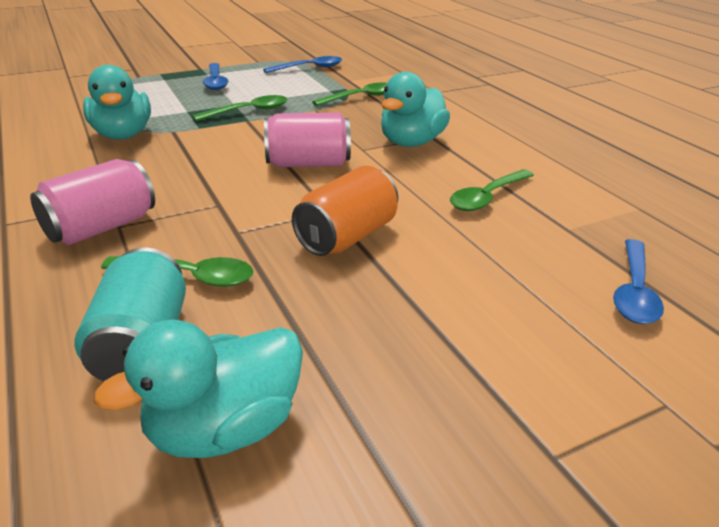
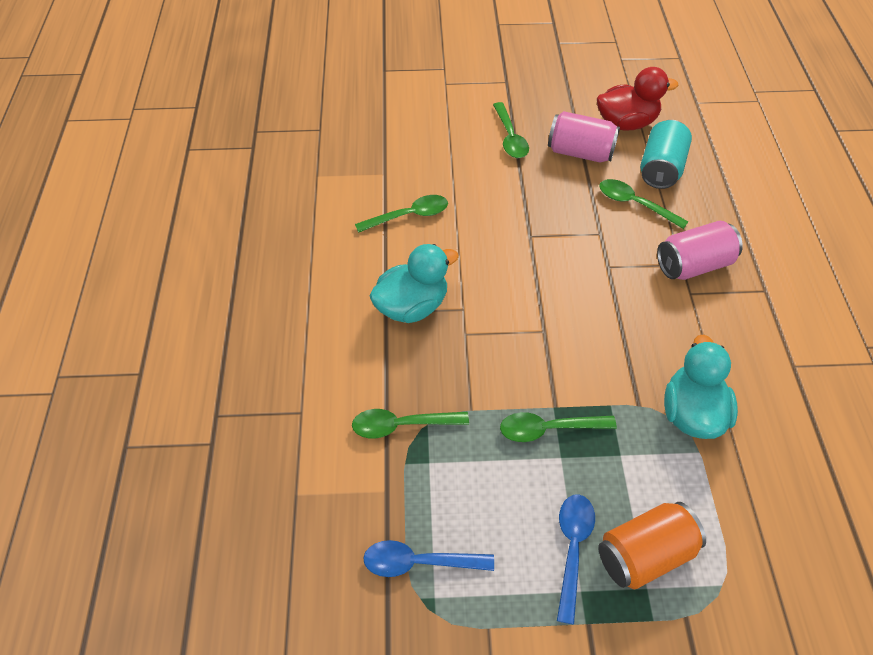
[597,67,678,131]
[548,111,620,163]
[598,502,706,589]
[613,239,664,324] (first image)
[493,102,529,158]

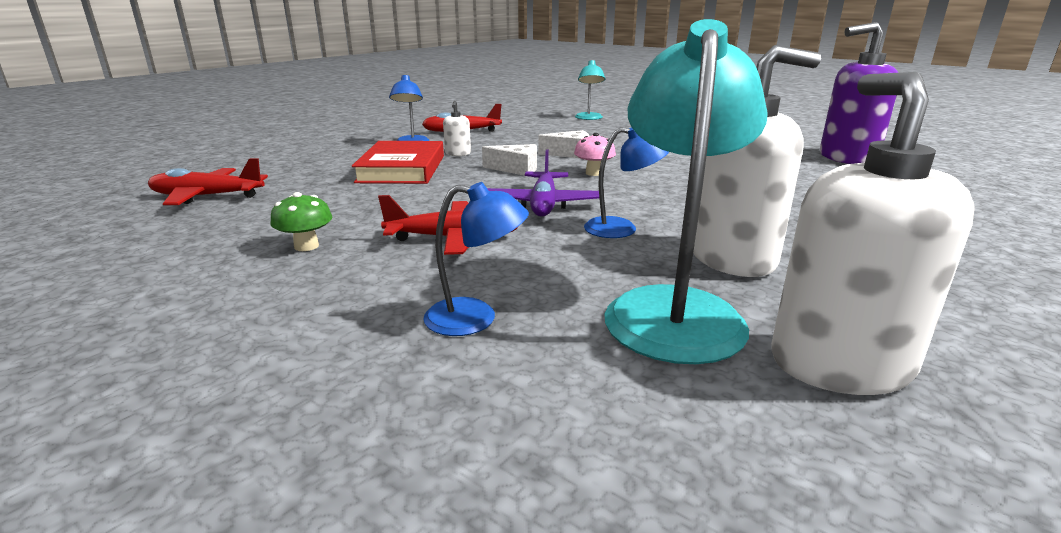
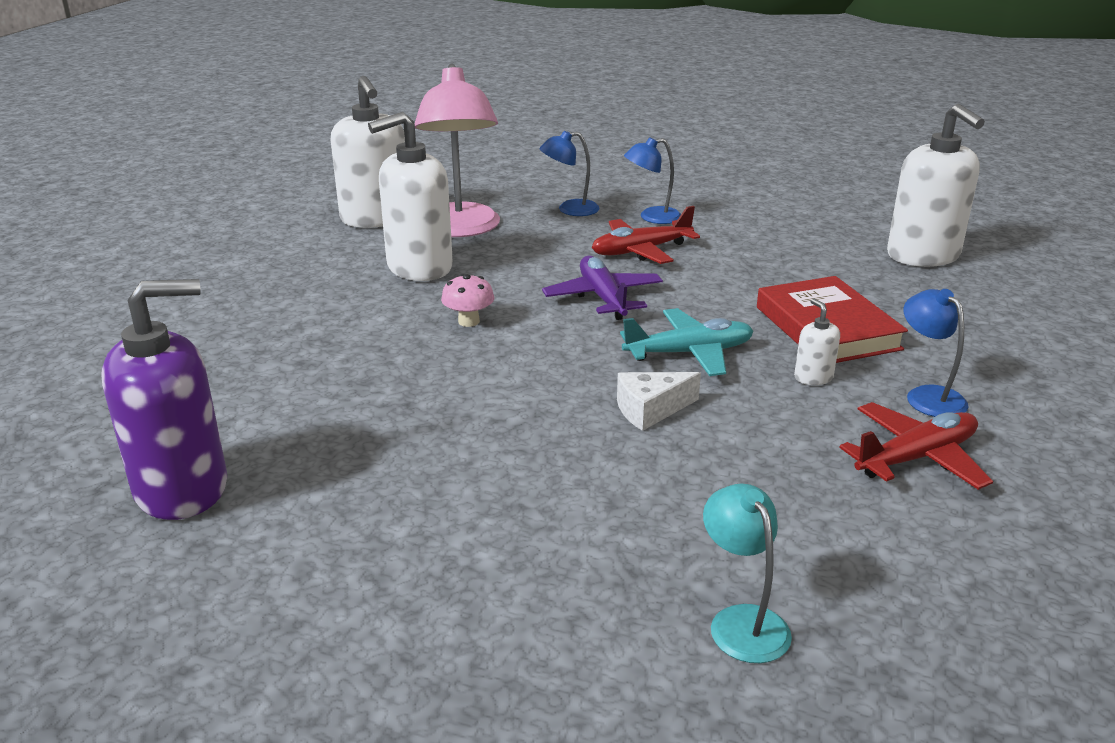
[887,104,985,267]
[270,192,332,251] (first image)
[620,308,753,376]
[441,274,494,327]
[624,137,681,224]
[415,63,500,237]

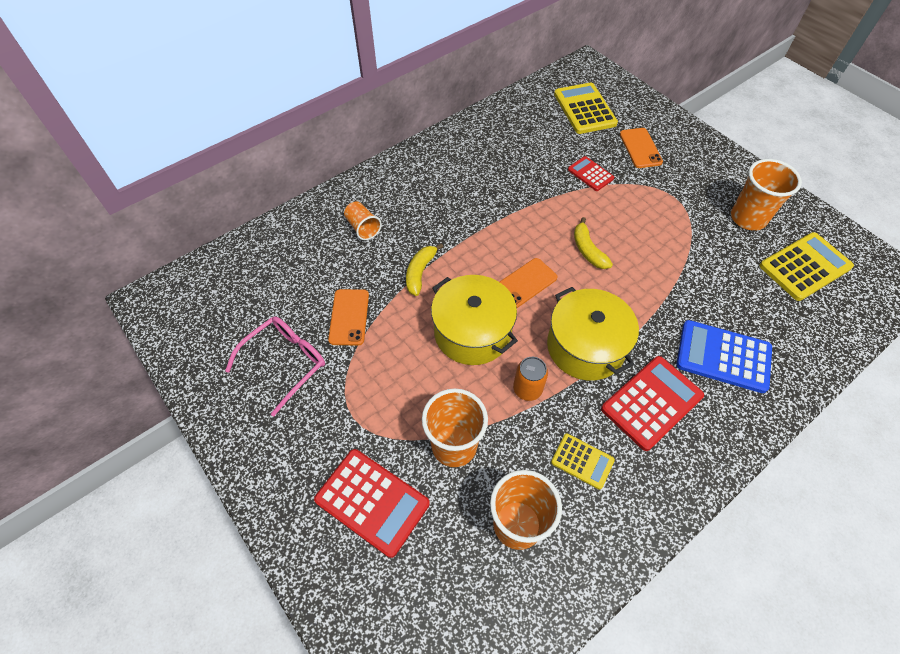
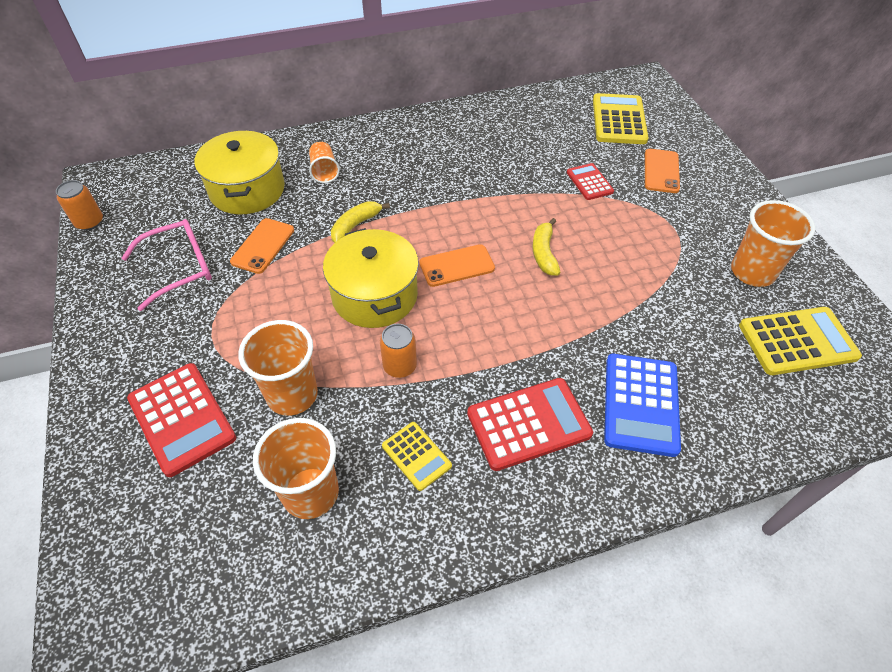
[195,131,285,214]
[604,354,681,457]
[56,180,103,230]

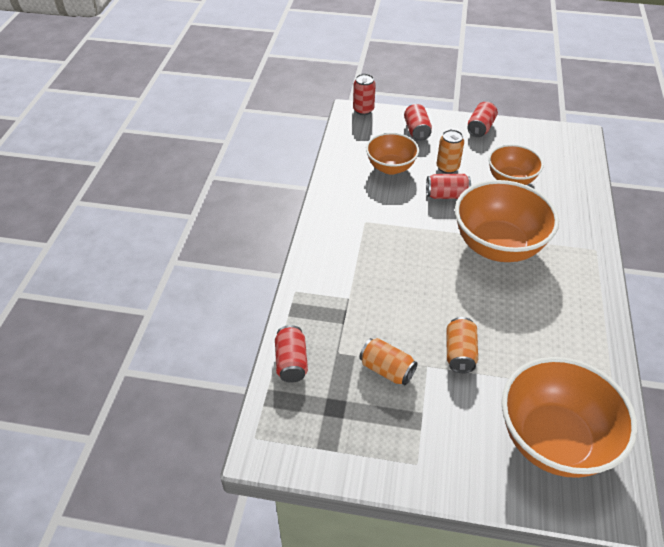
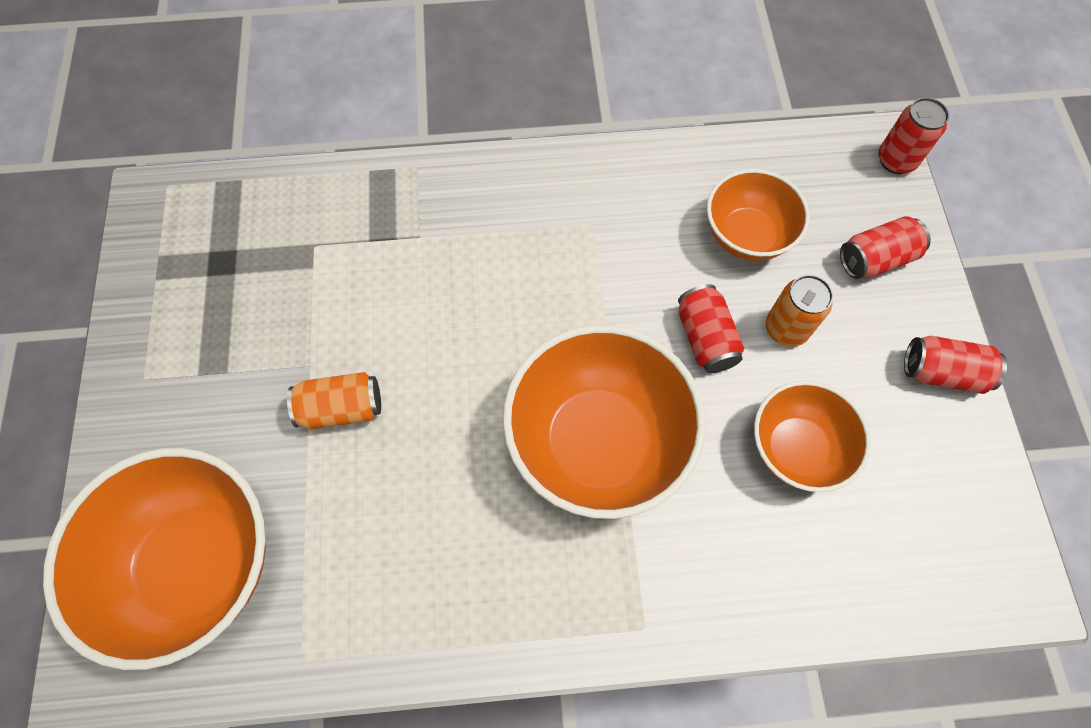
[275,325,308,383] (first image)
[359,338,418,386] (first image)

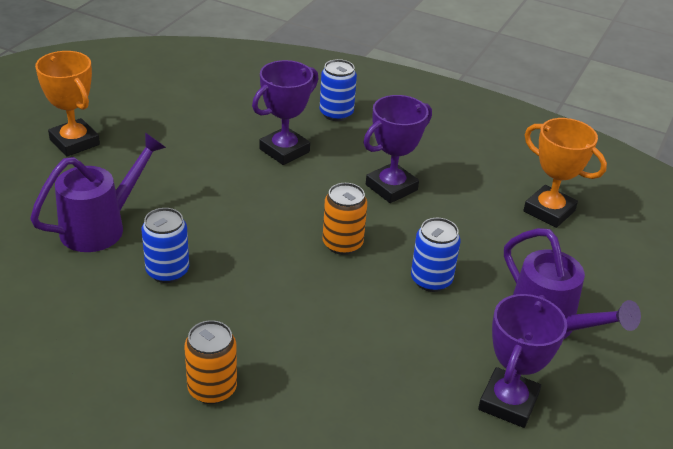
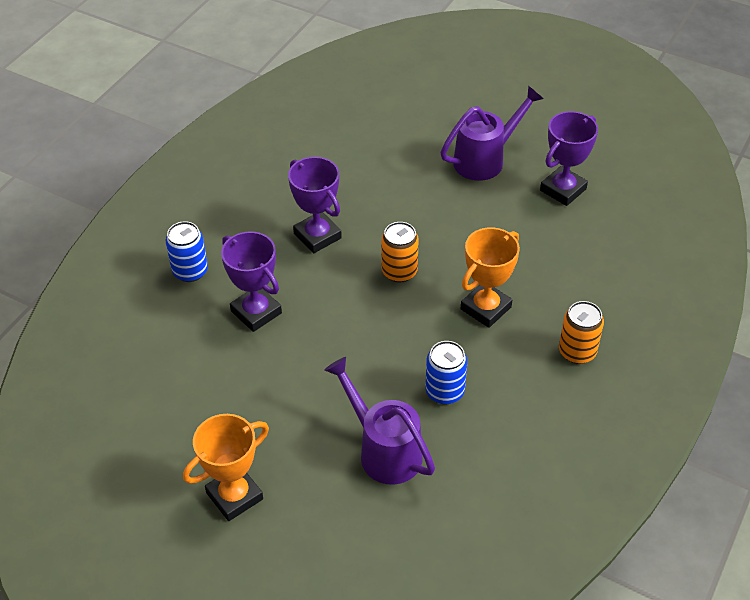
[411,218,460,292] (first image)
[540,111,598,206]
[461,227,520,328]

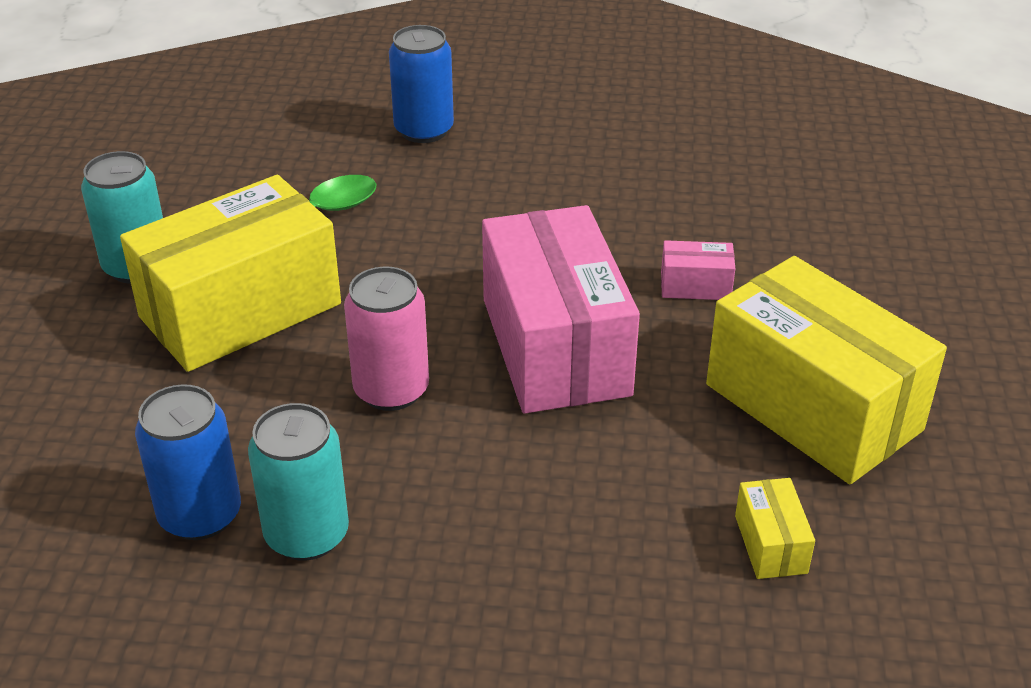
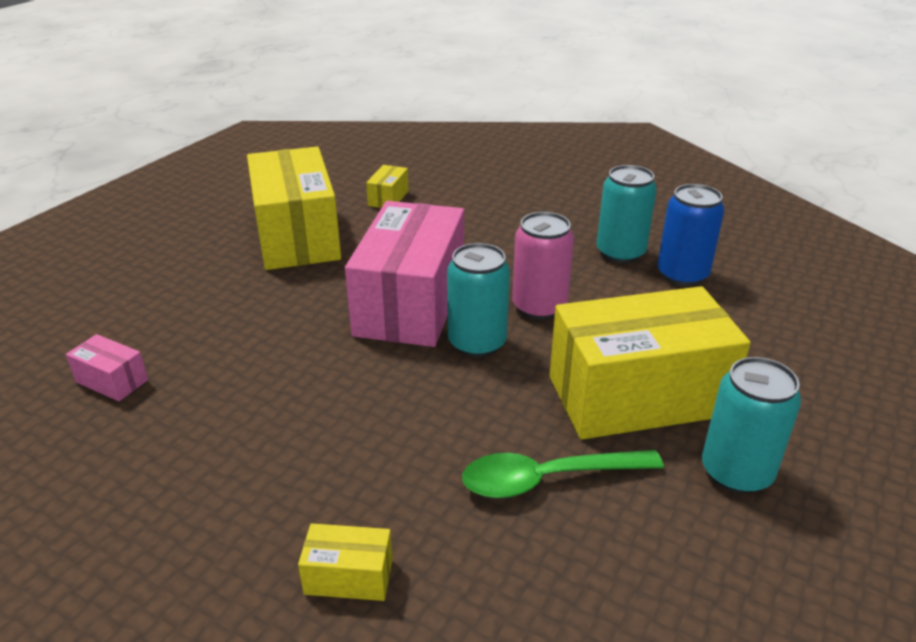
[298,523,393,601]
[66,334,148,401]
[447,243,510,358]

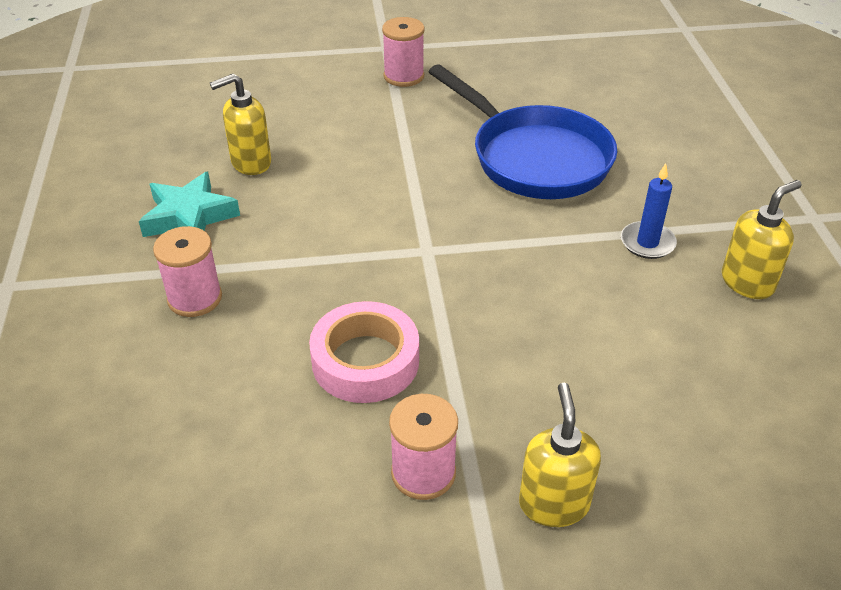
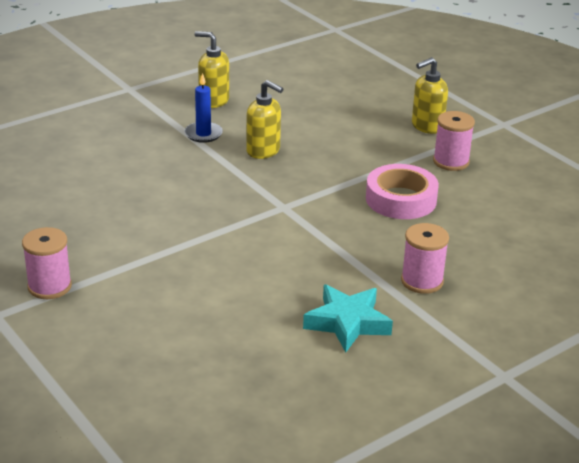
[246,80,283,159]
[428,64,617,199] (first image)

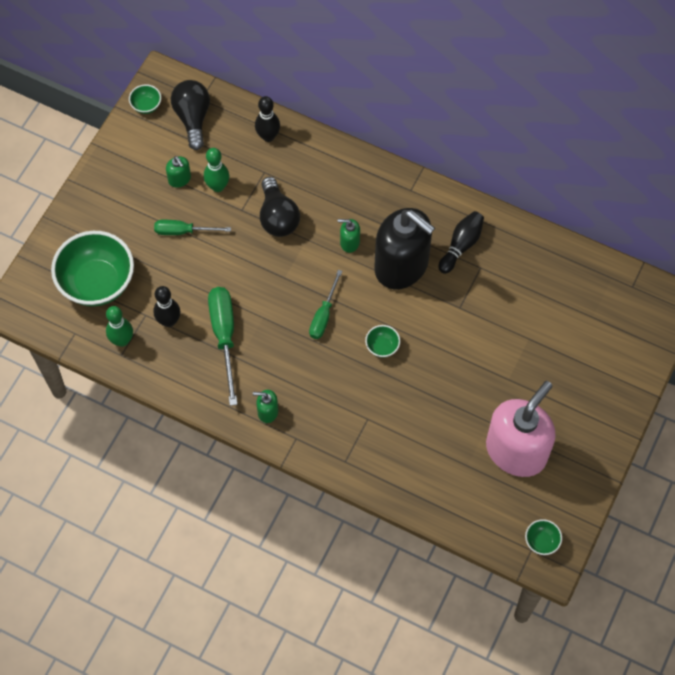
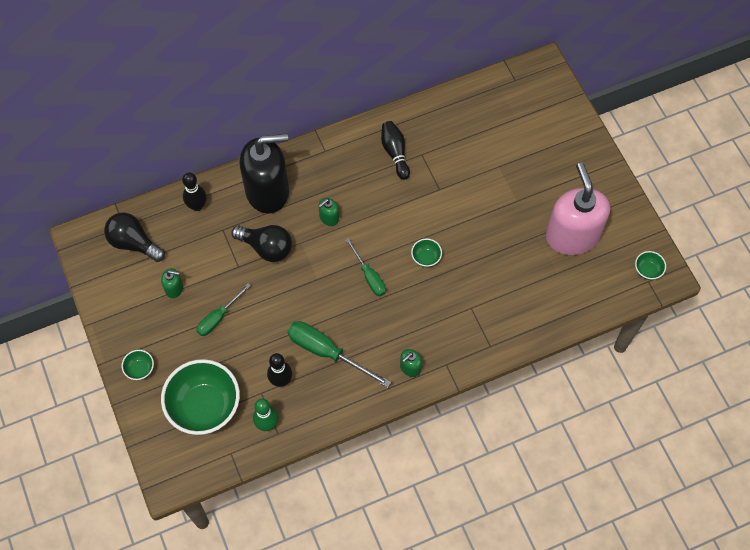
[121,350,154,380]
[204,148,229,192] (first image)
[240,133,289,214]

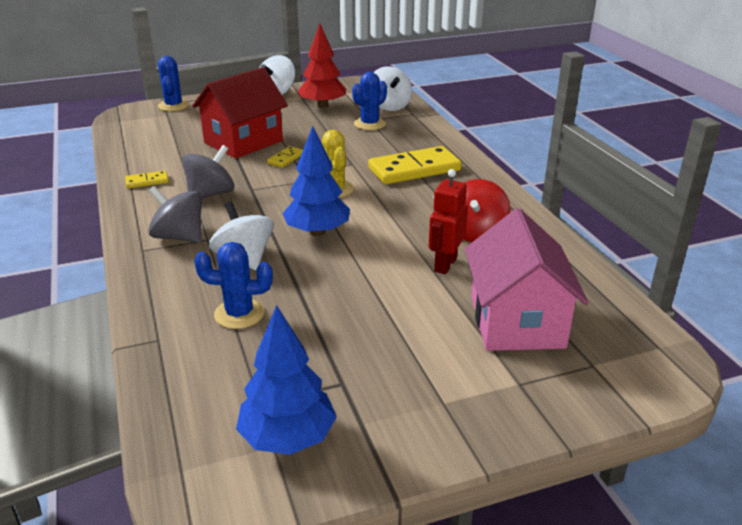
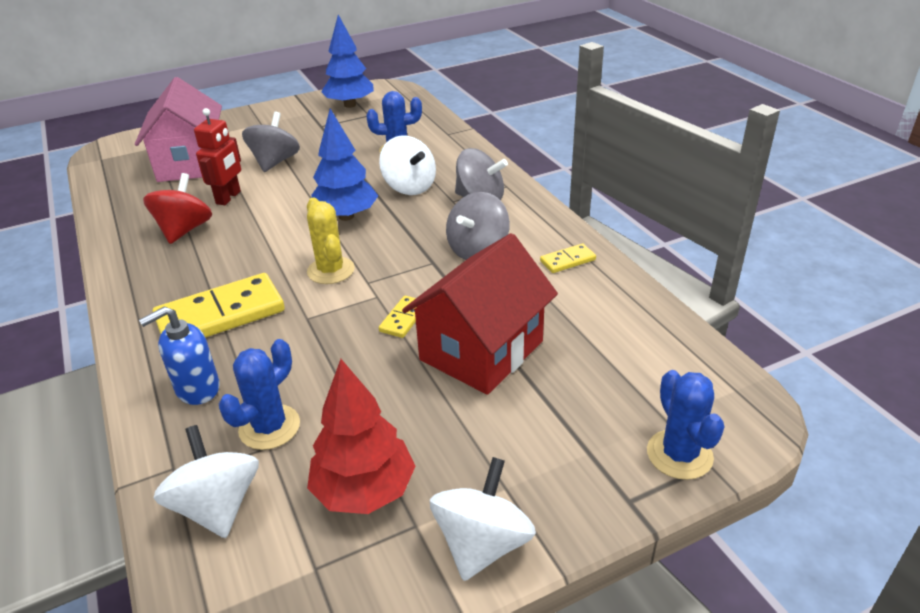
[139,306,220,405]
[242,112,300,172]

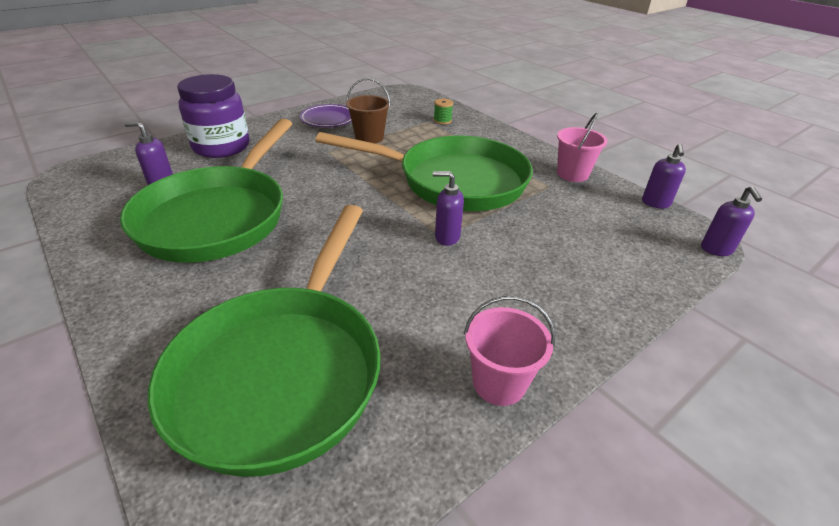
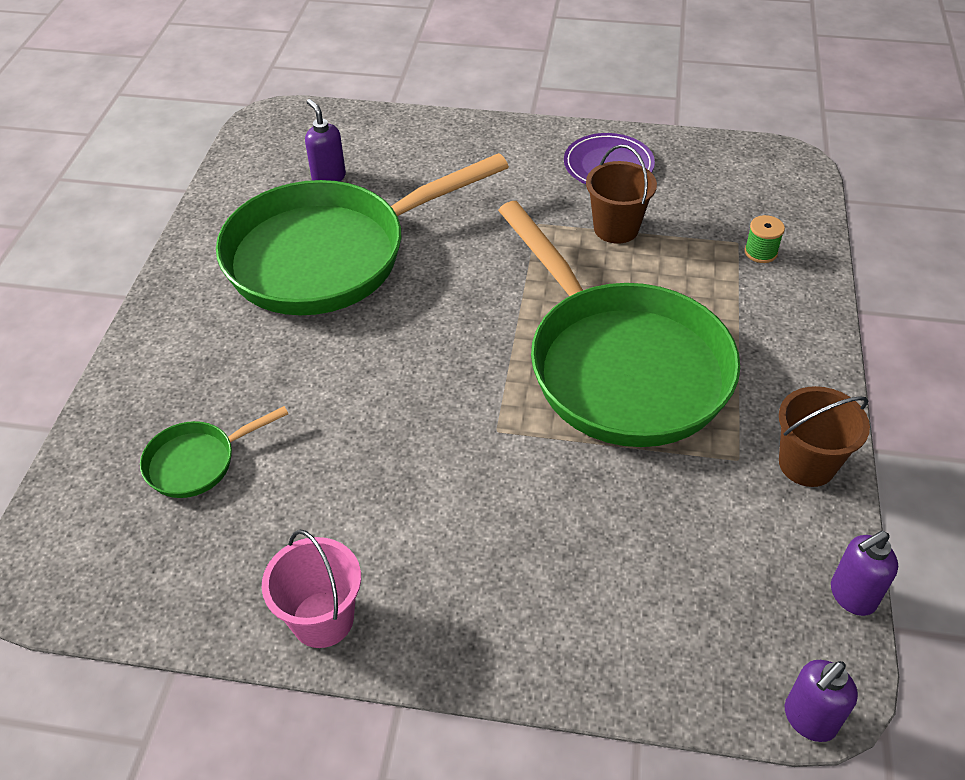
[140,406,289,498]
[177,74,249,158] (first image)
[433,171,464,246] (first image)
[779,386,870,487]

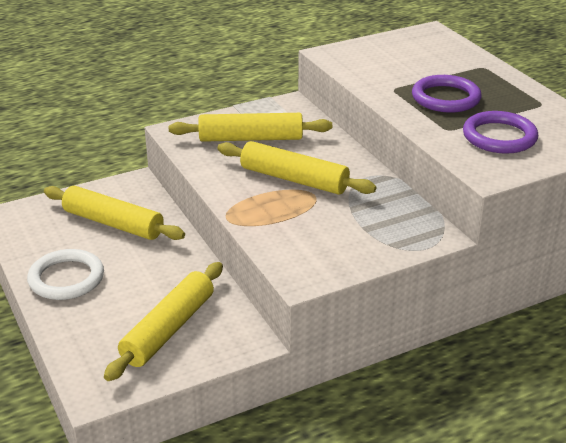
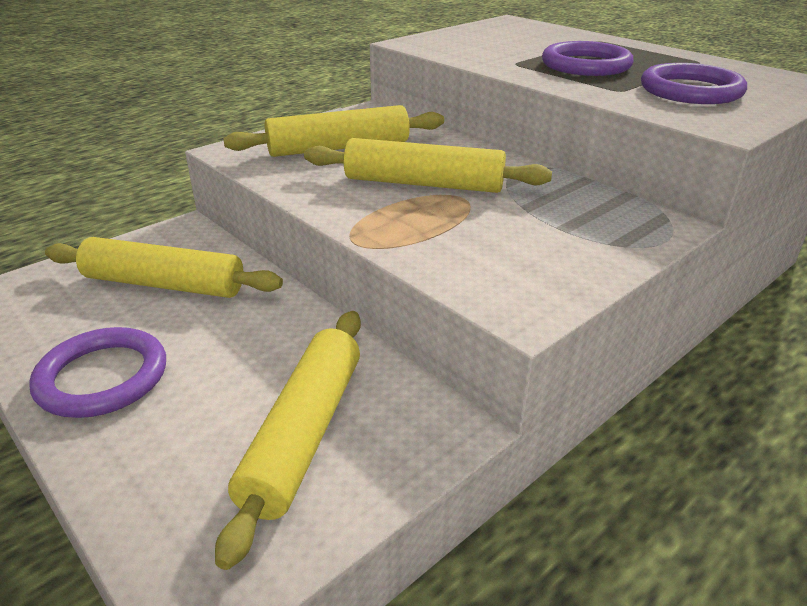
[29,327,166,418]

